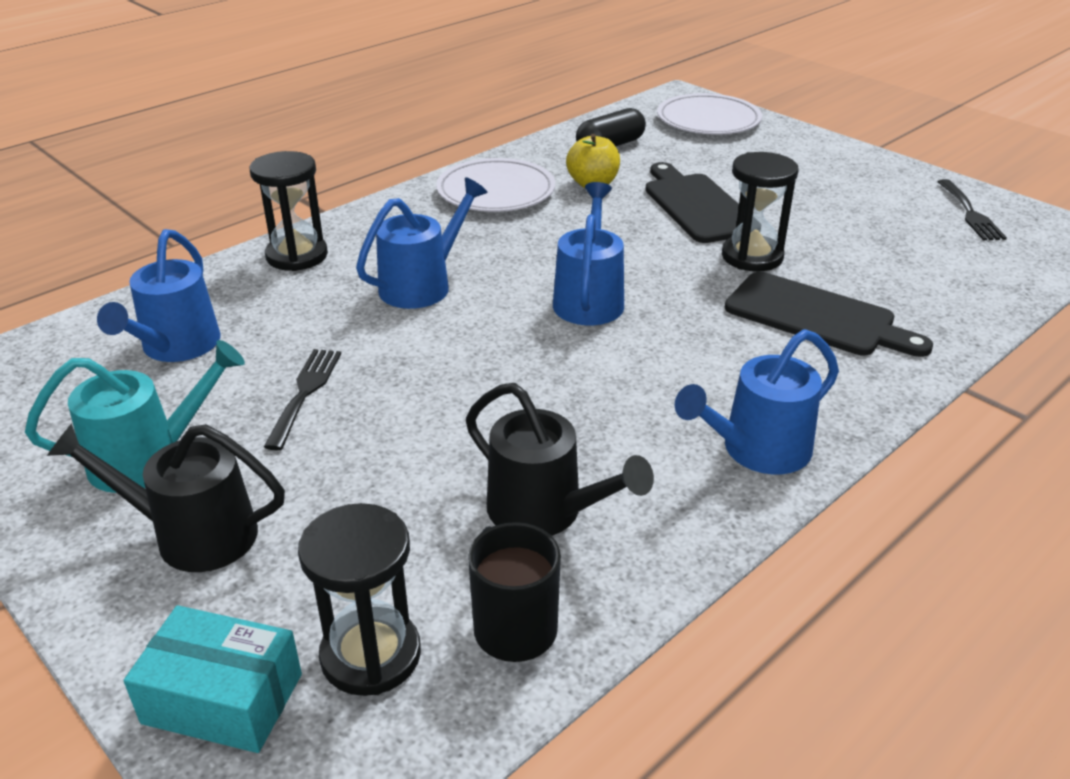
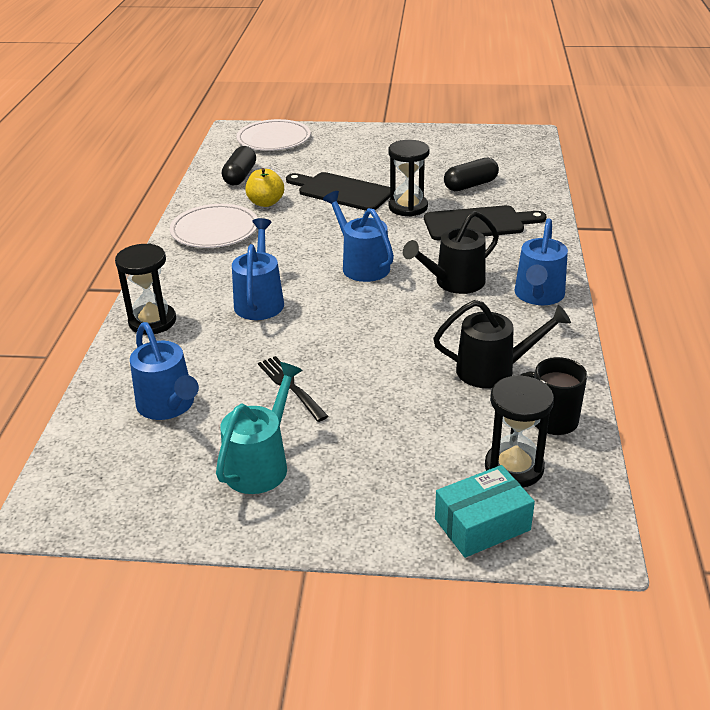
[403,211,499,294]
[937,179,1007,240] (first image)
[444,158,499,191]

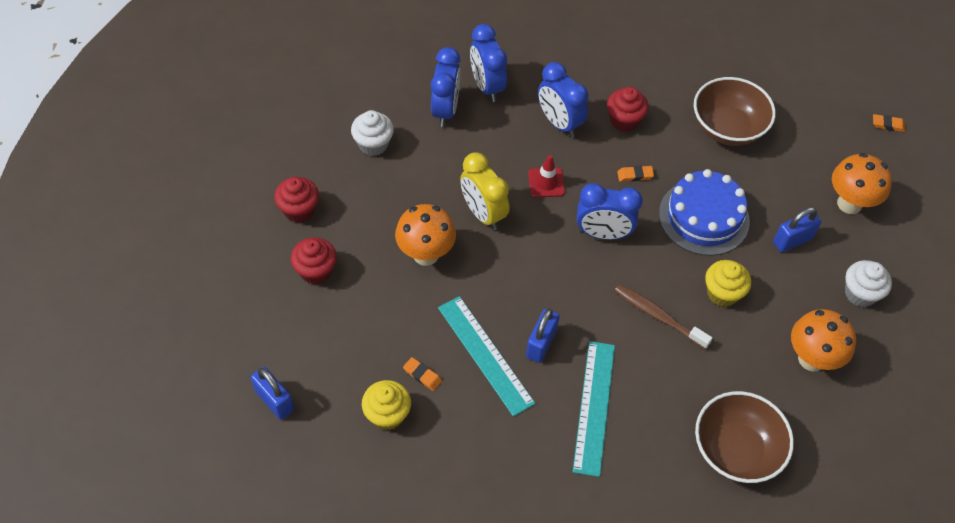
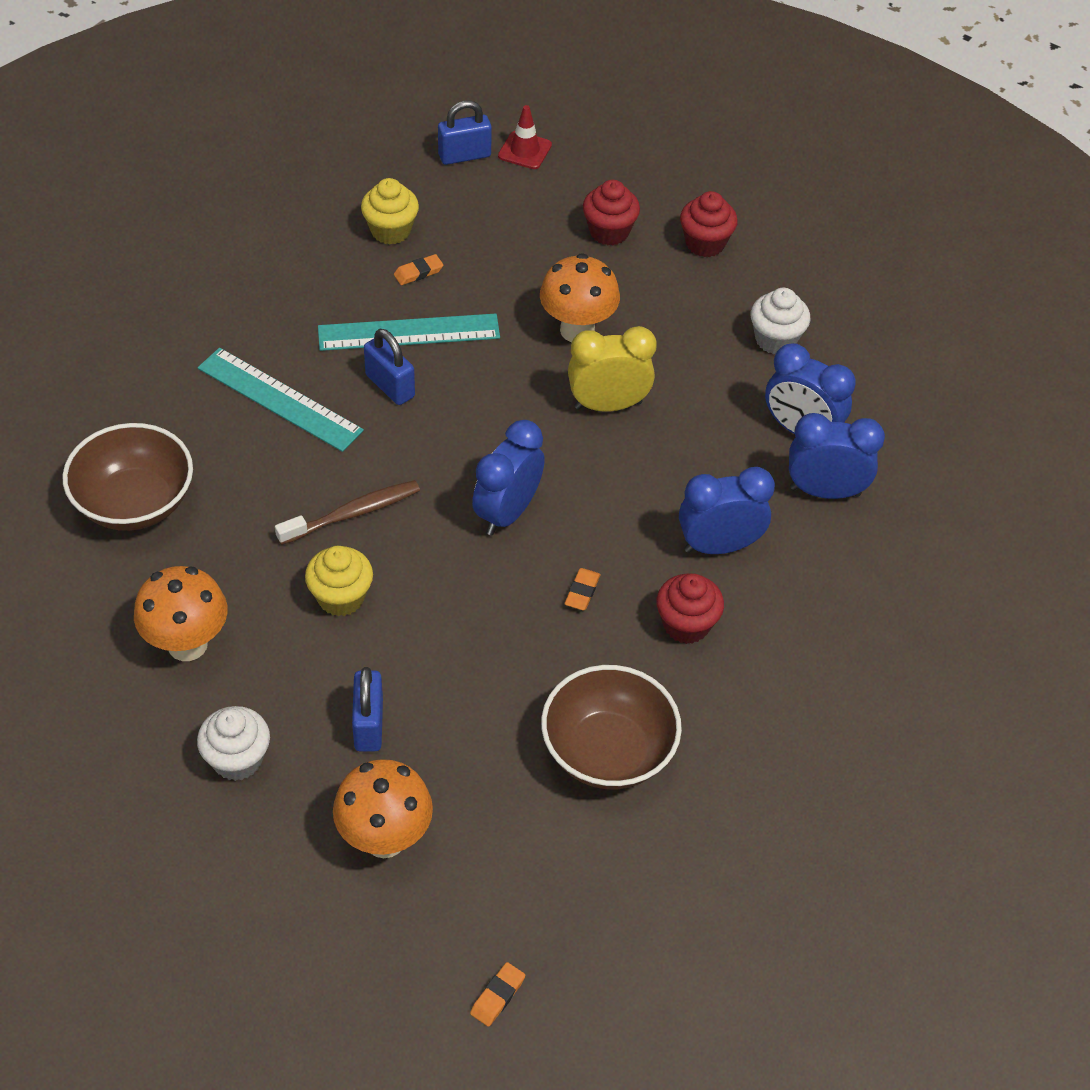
[498,105,552,169]
[659,169,750,256] (first image)

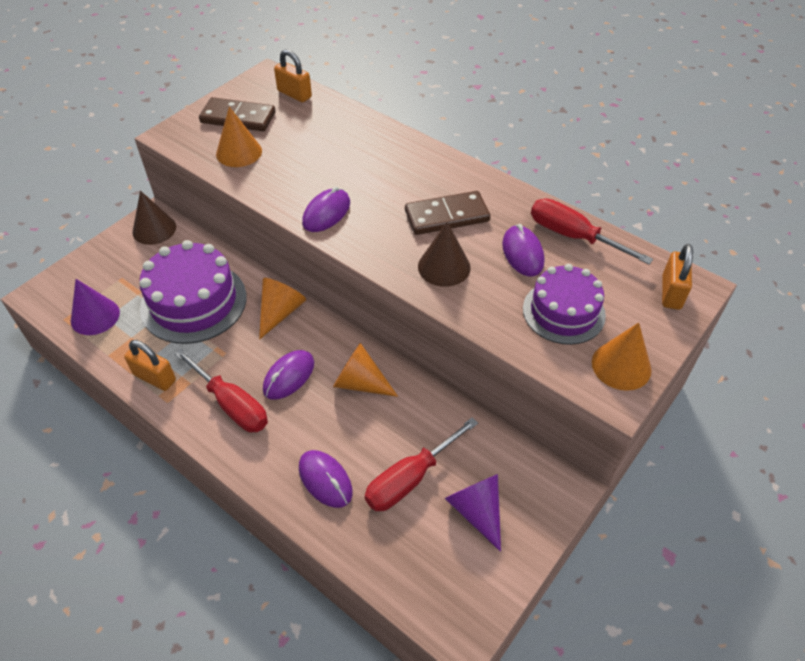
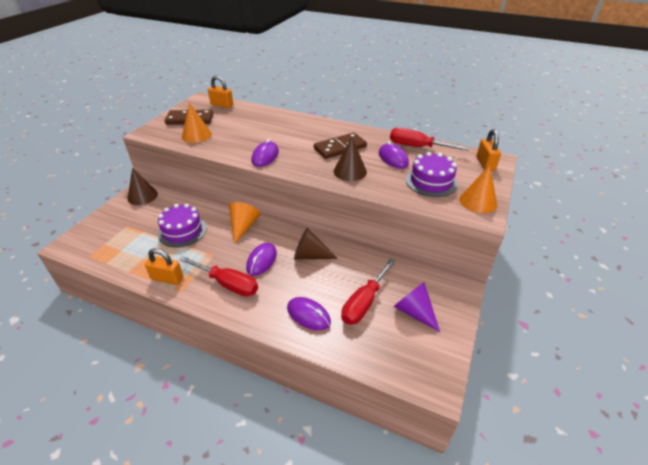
[71,279,120,335] (first image)
[158,204,207,247]
[294,227,338,260]

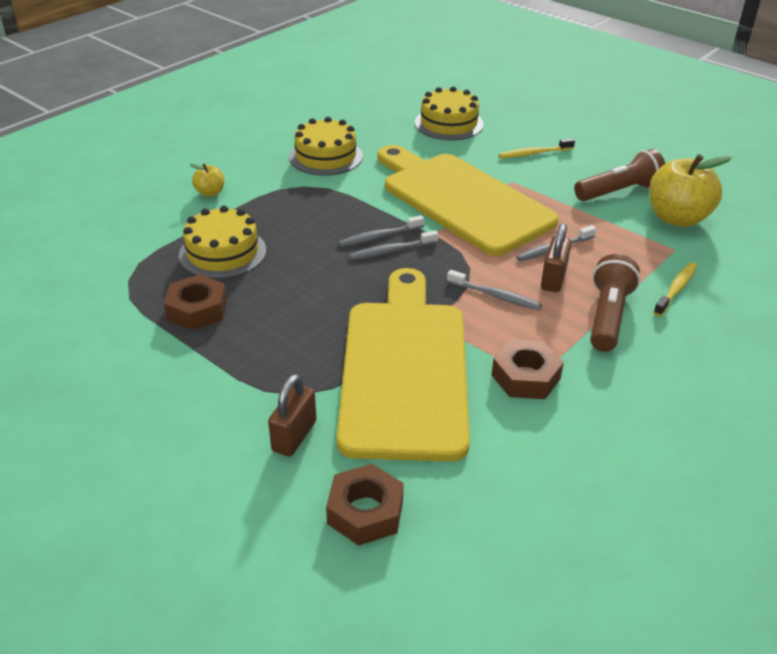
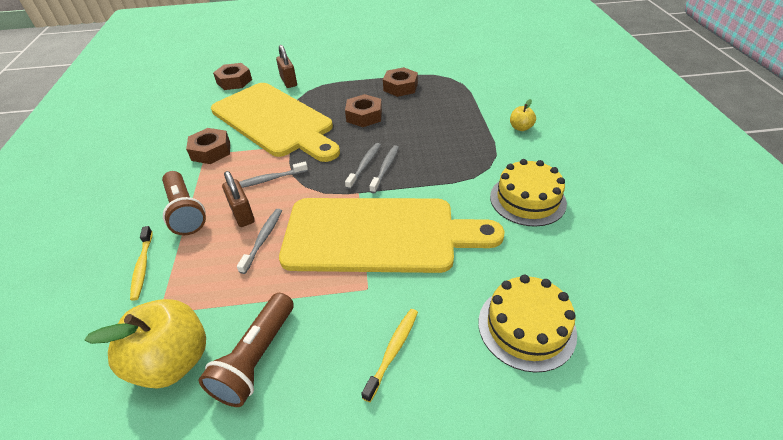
[179,206,266,279] (first image)
[345,94,382,127]

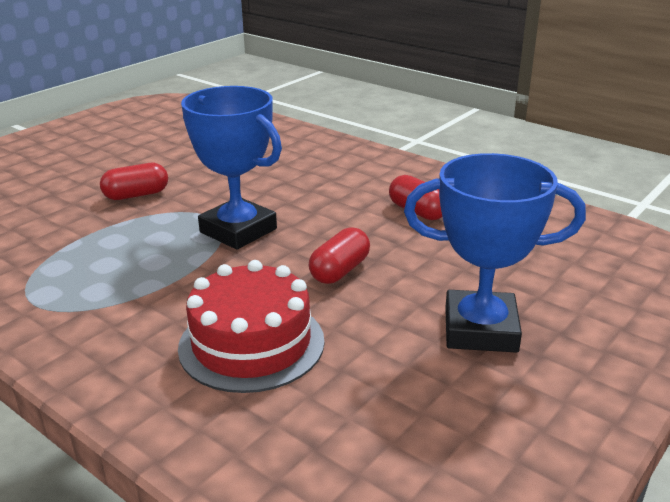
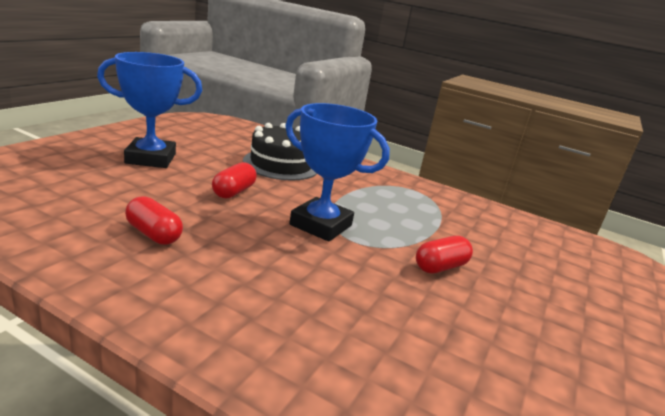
[243,123,317,181]

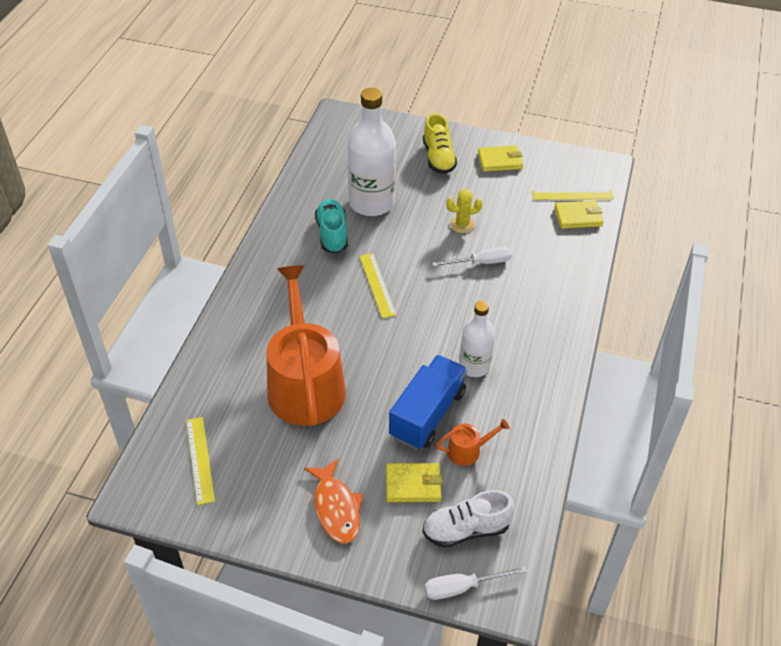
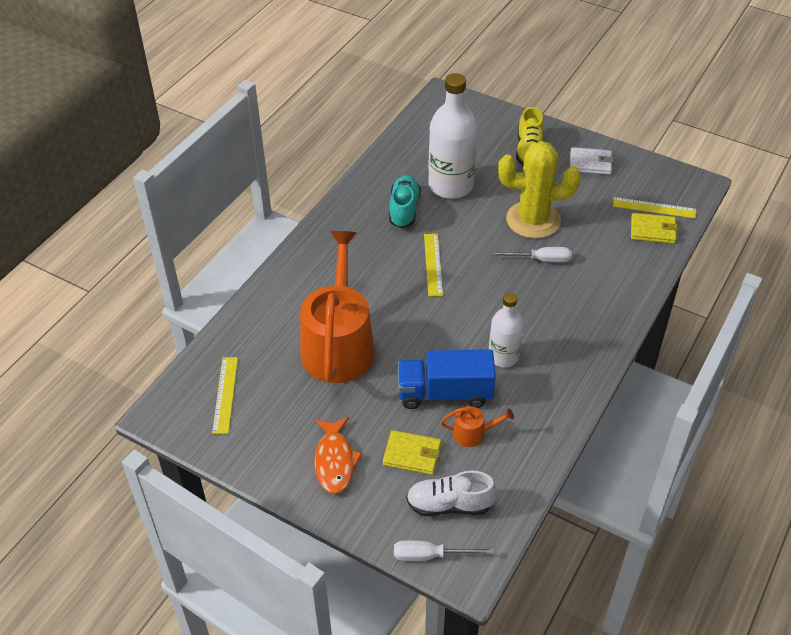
[398,349,496,409]
[498,141,581,239]
[570,147,613,175]

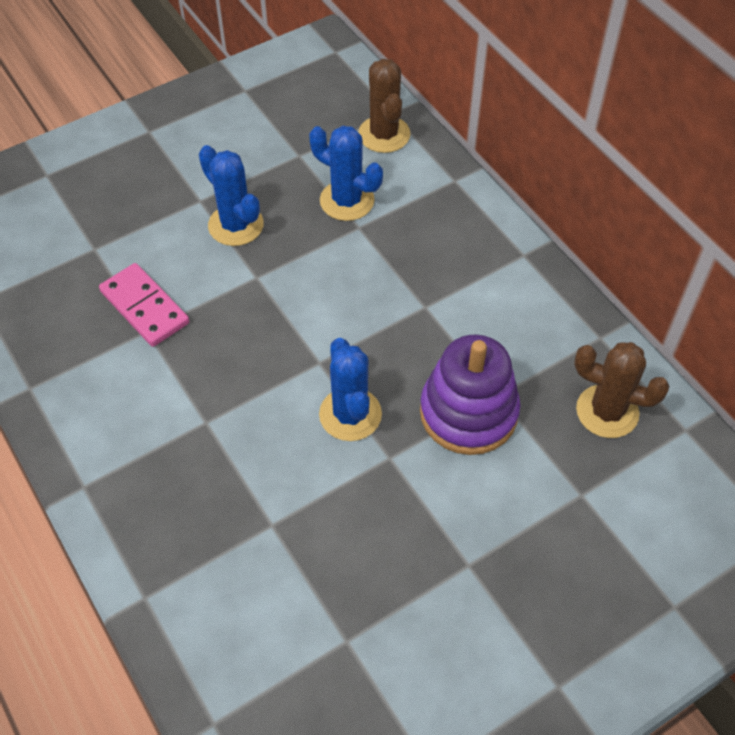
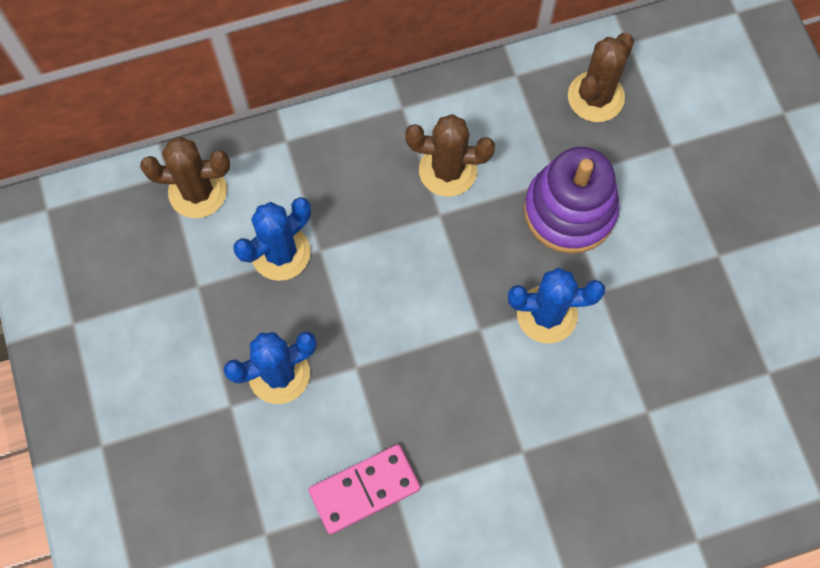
[405,114,495,197]

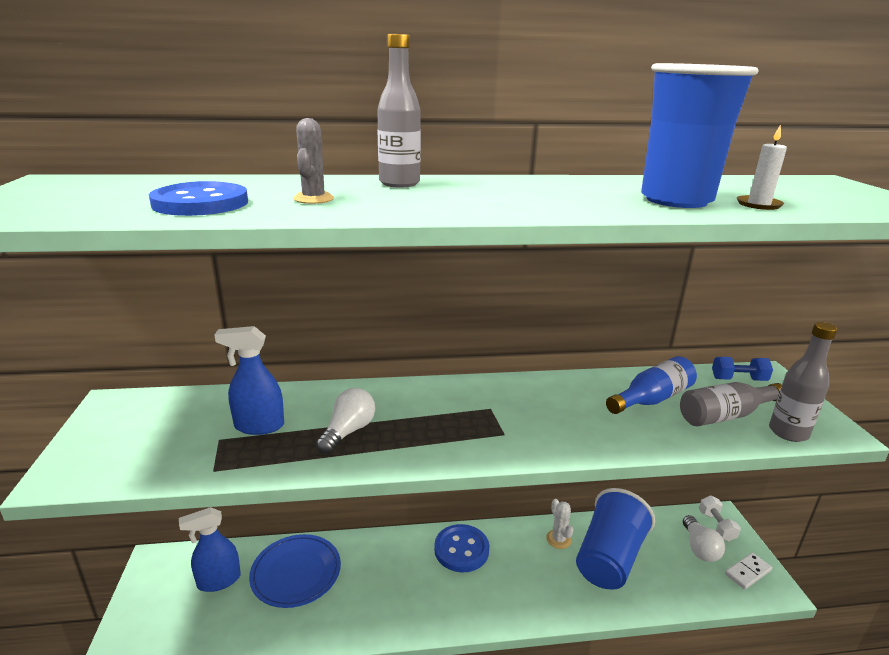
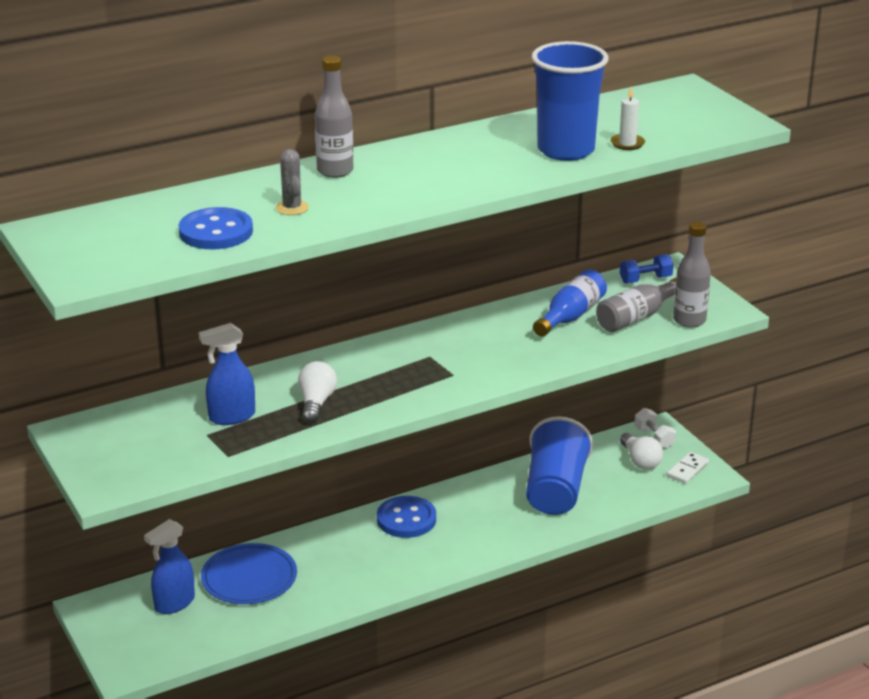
[546,499,574,549] (first image)

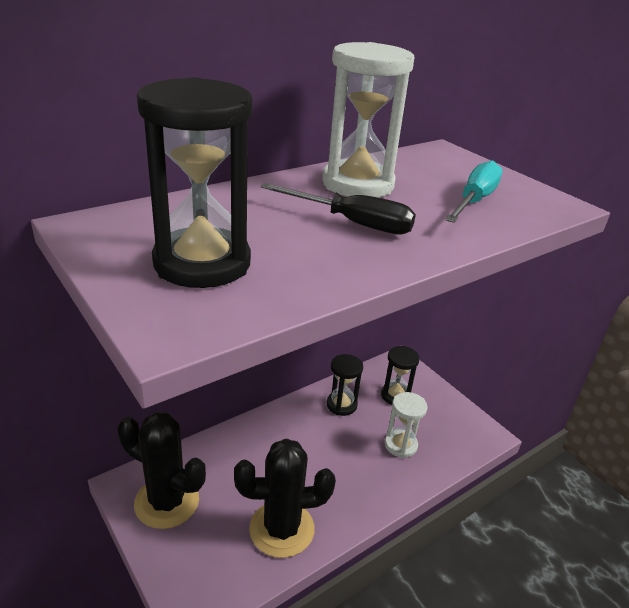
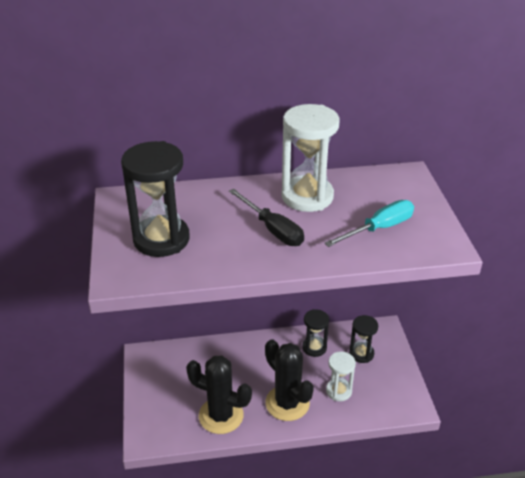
[265,339,314,421]

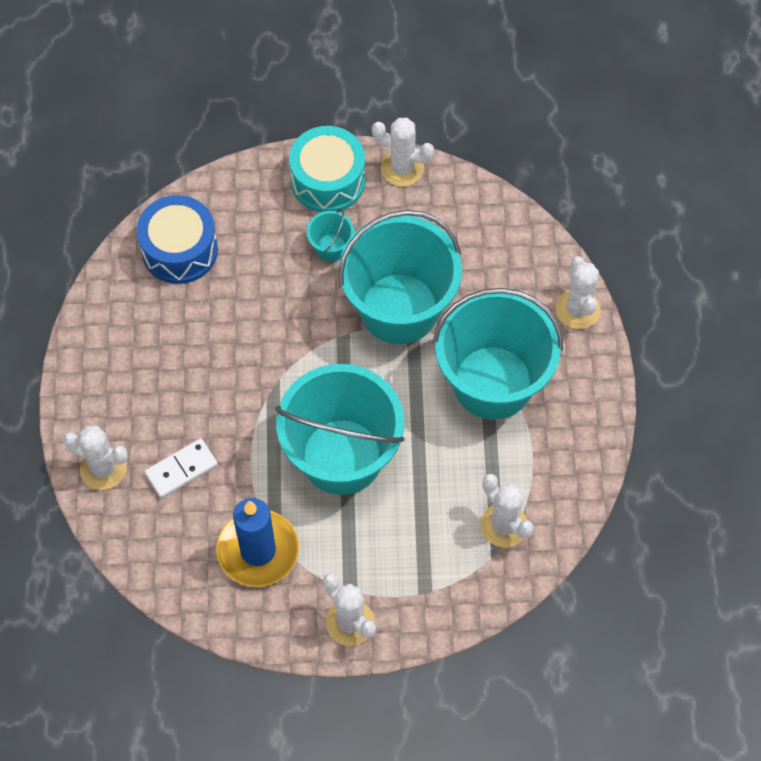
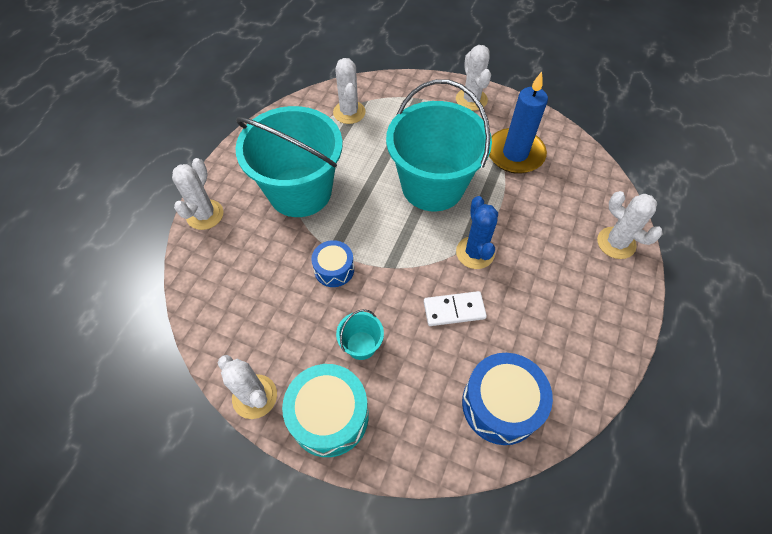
[424,291,487,326]
[311,240,354,287]
[456,196,498,269]

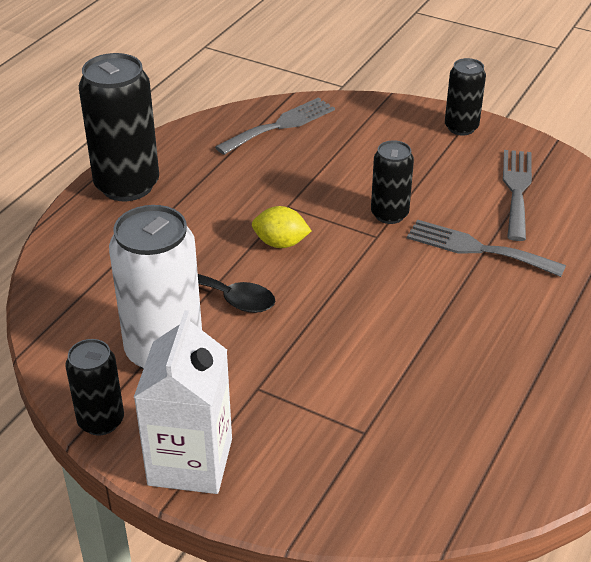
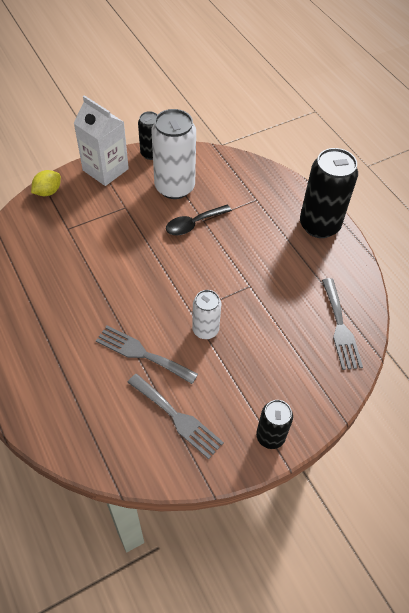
[31,170,61,196]
[192,290,221,339]
[96,325,198,384]

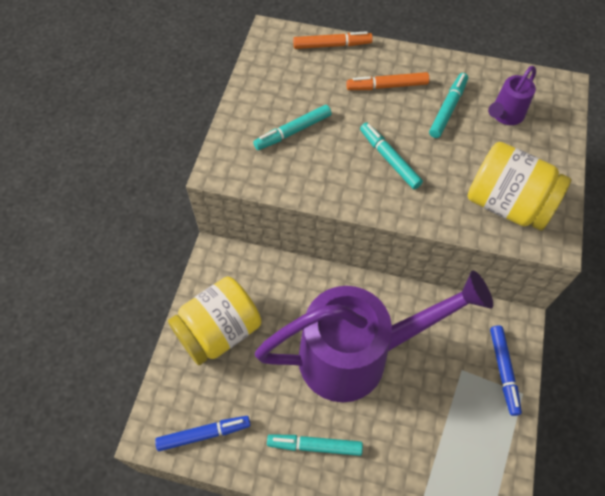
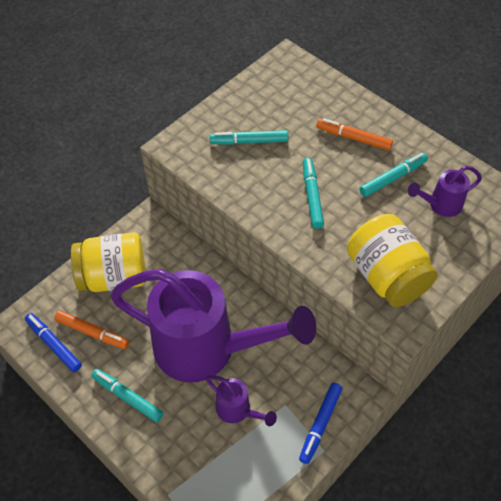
[25,313,82,372]
[54,310,129,349]
[206,375,277,426]

